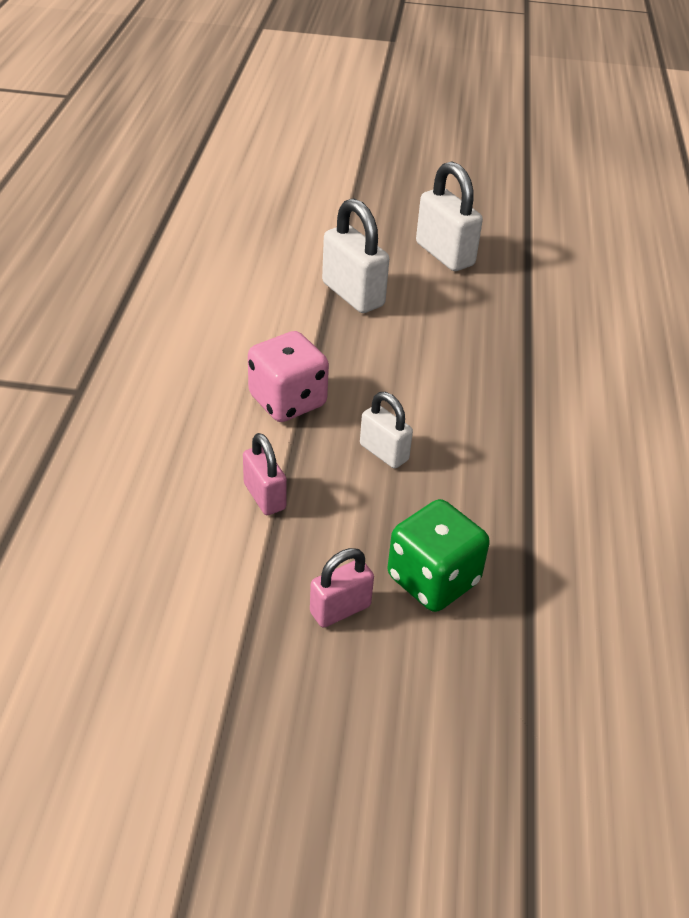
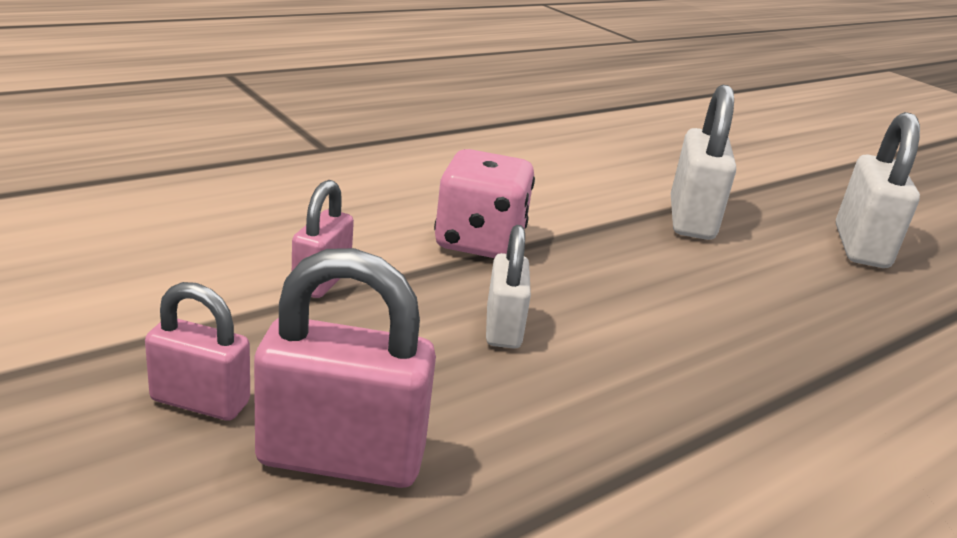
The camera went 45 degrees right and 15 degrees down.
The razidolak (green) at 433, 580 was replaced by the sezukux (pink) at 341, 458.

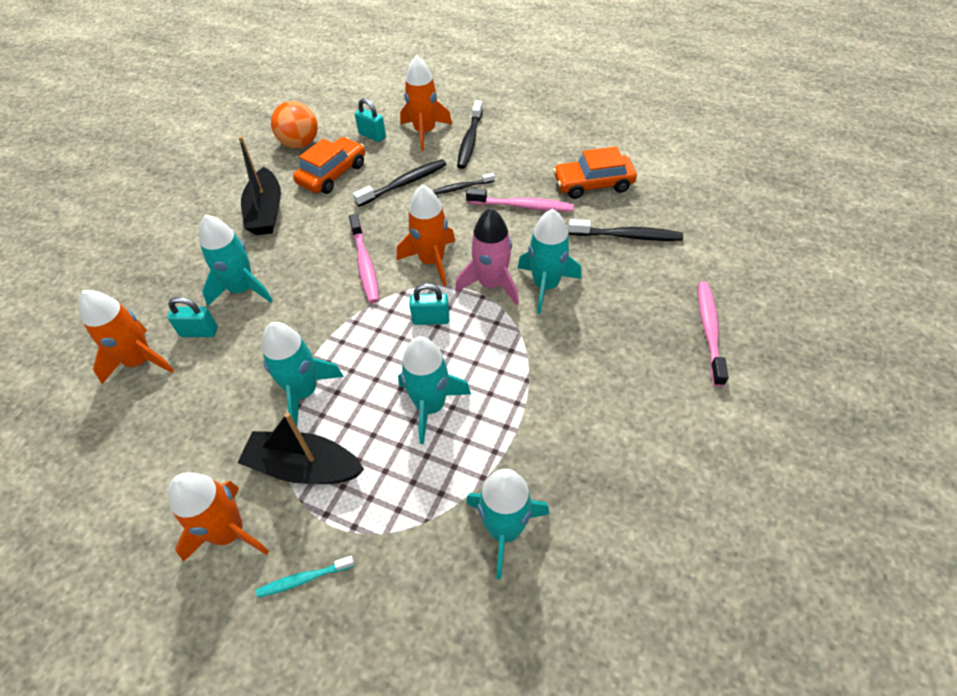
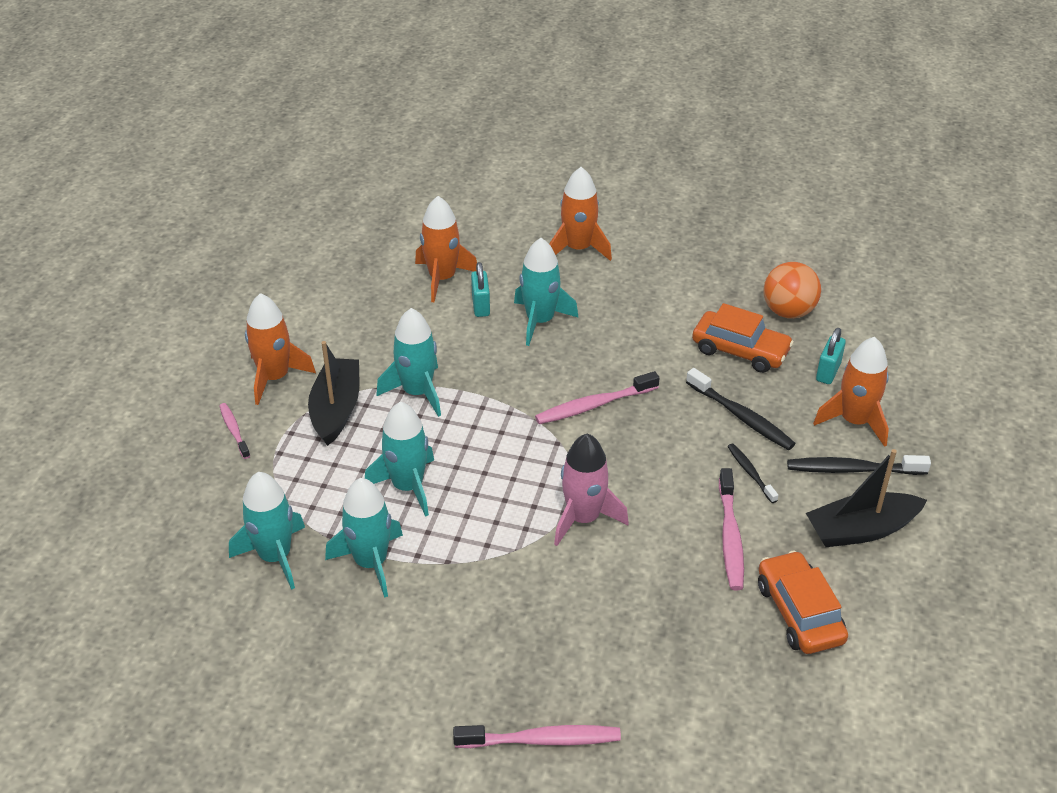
The camera went 80 degrees right and 10 degrees down.
The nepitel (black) moved from 266, 212 to 861, 530.
The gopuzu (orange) moved from 432, 261 to 578, 249.
The gopuzu (turquoise) moved from 546, 285 to 371, 563.
The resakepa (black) at 626, 236 disappeared.
The sezukux (turquoise) at 431, 319 disappeared.
The resakepa (turquoise) at 304, 579 became the resakepa (pink) at 234, 431.

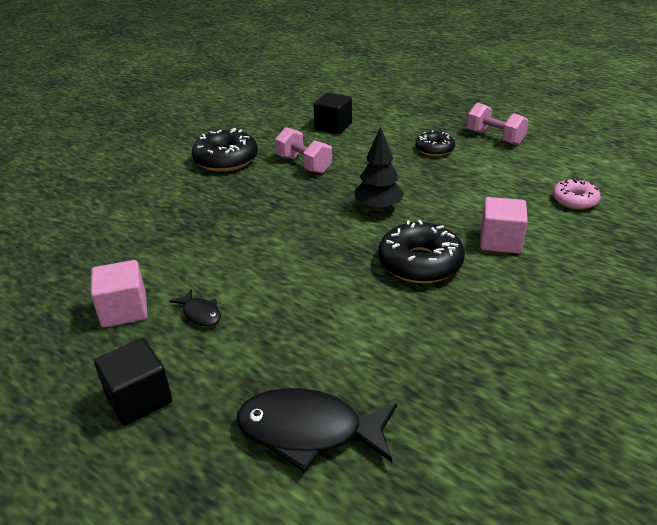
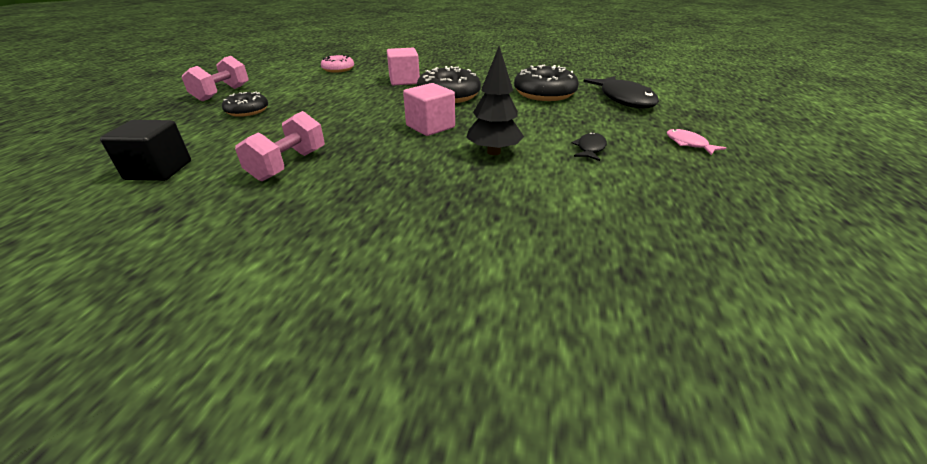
The camera went 115 degrees left and 0 degrees up.
The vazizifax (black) moved from 378, 207 to 493, 152.
The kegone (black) moved from 226, 160 to 544, 93.
The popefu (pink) moved from 124, 310 to 430, 127.
The popefu (black) at 139, 399 was replaced by the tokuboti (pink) at 688, 144.

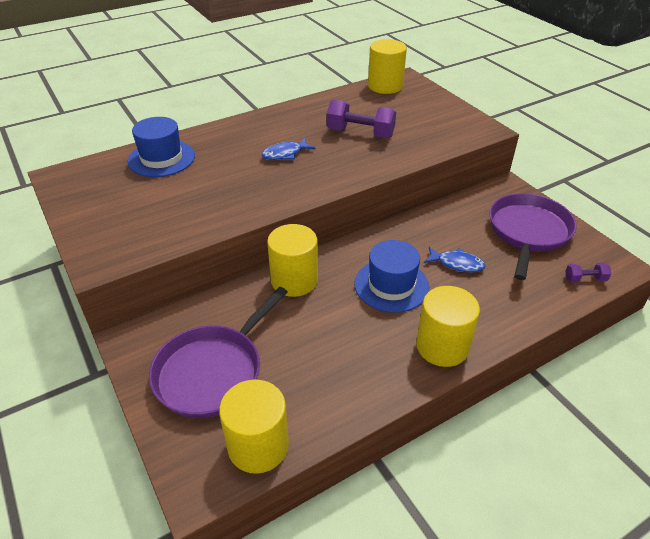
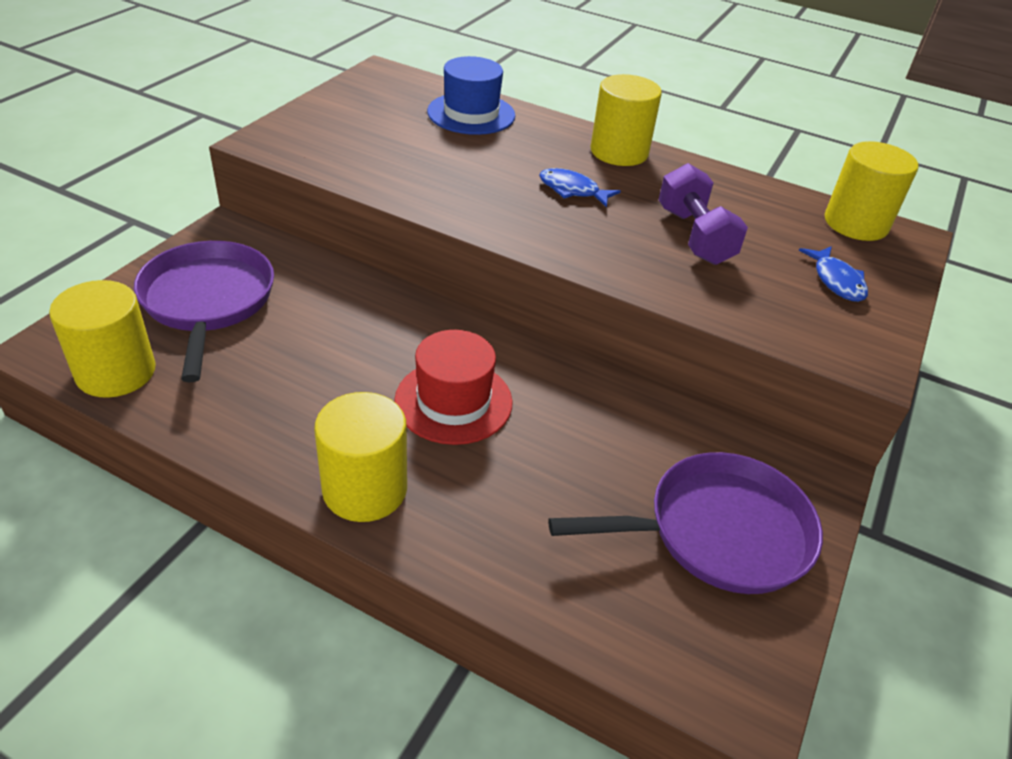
The camera went 55 degrees right and 0 degrees up.
The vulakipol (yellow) moved from 294, 280 to 619, 152.
The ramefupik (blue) at 391, 285 became the ramefupik (red) at 453, 401.
The tokuboti (blue) moved from 457, 264 to 836, 281.
The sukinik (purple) at 585, 279 disappeared.
The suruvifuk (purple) at 213, 371 turned 75 degrees clockwise.

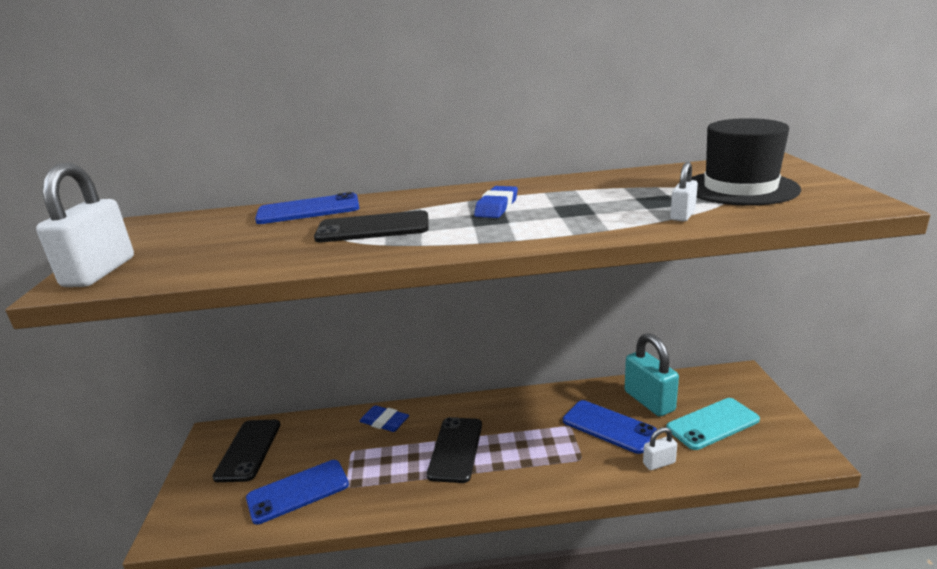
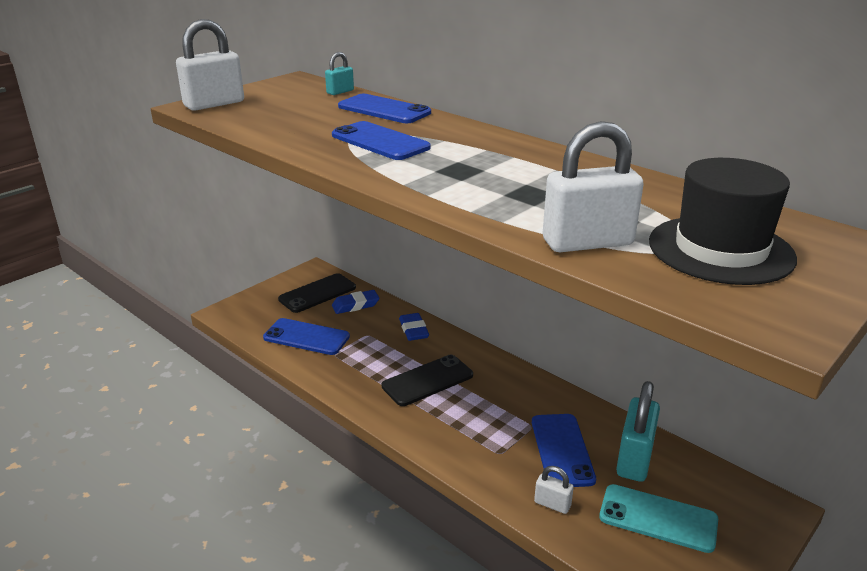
The camera went 45 degrees right and 5 degrees up.
The sezukux (white) at 682, 215 changed to 1.98 times the size.
The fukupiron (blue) moved from 496, 207 to 355, 305.
The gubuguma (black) at 373, 228 became the gubuguma (blue) at 380, 141.
The sezukux (turquoise) at 340, 92 appeared.

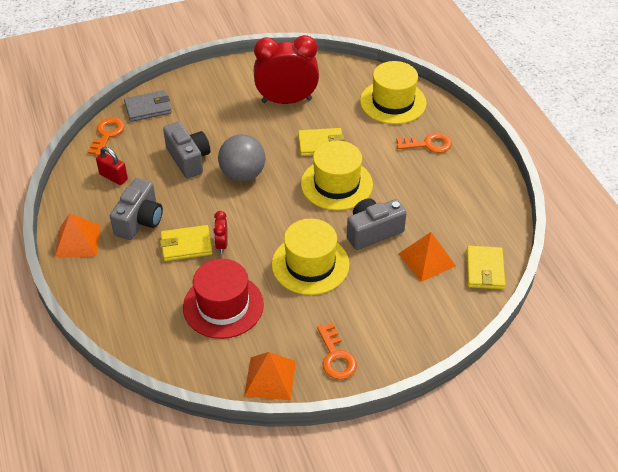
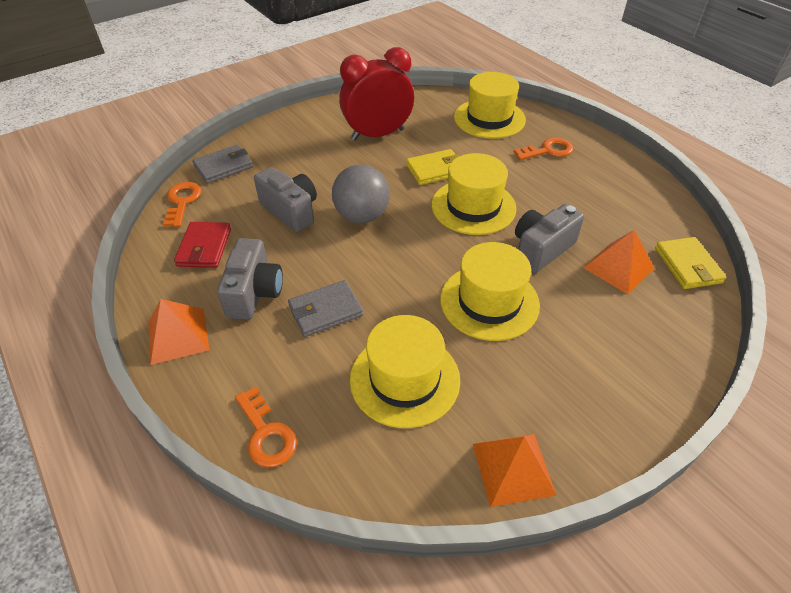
The camera went 15 degrees left and 0 degrees up.
The sezukux (red) at 113, 177 was replaced by the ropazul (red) at 204, 247.
The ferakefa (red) at 222, 244 disappeared.
The ropazul (yellow) at 186, 245 became the ropazul (grey) at 325, 311.
The ramefupik (red) at 223, 306 became the ramefupik (yellow) at 404, 379.
The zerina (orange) moved from 336, 356 to 266, 433.

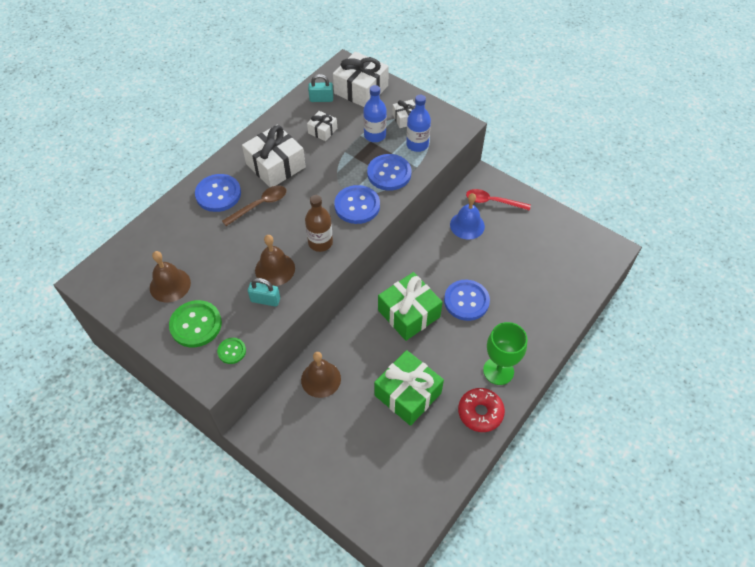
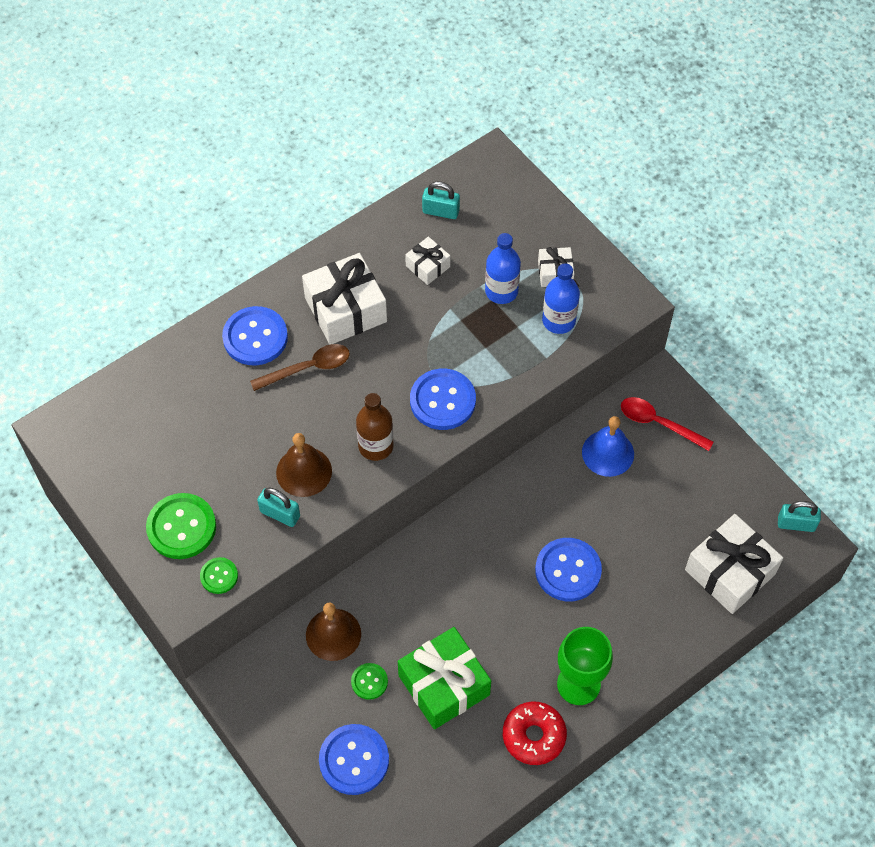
The camera went 15 degrees right and 5 degrees up.
The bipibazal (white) moved from 361, 89 to 730, 572.
The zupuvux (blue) moved from 389, 173 to 354, 760.
The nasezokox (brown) at 170, 285 disappeared.
The bipibazal (green) at 409, 313 disappeared.
The sezukux (turquoise) at 796, 524 appeared.
The zupuvux (green) at 369, 681 appeared.

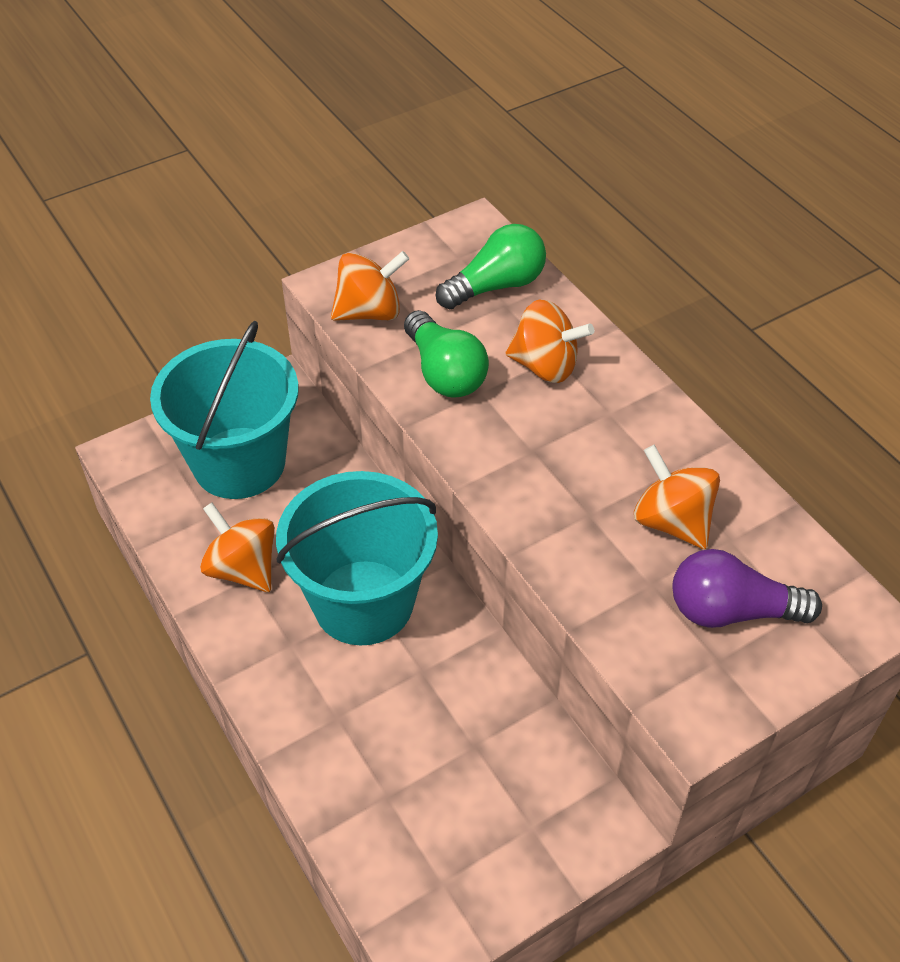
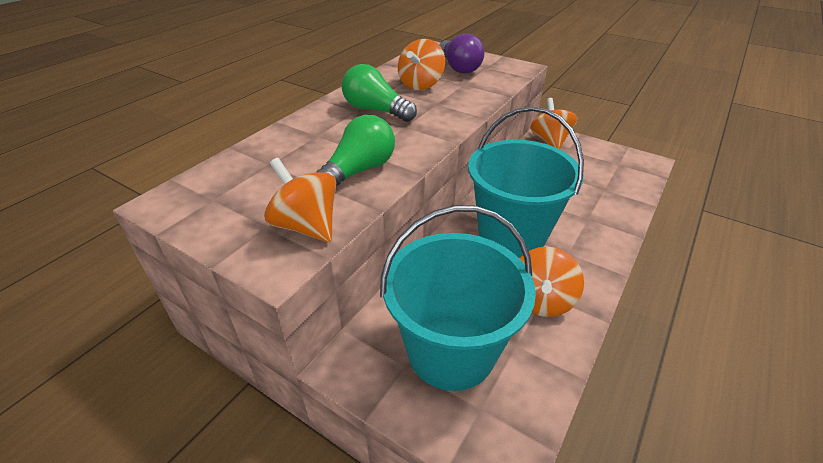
The camera went 115 degrees left and 10 degrees down.
The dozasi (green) moved from 496, 286 to 375, 110.
The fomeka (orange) moved from 545, 366 to 549, 141.

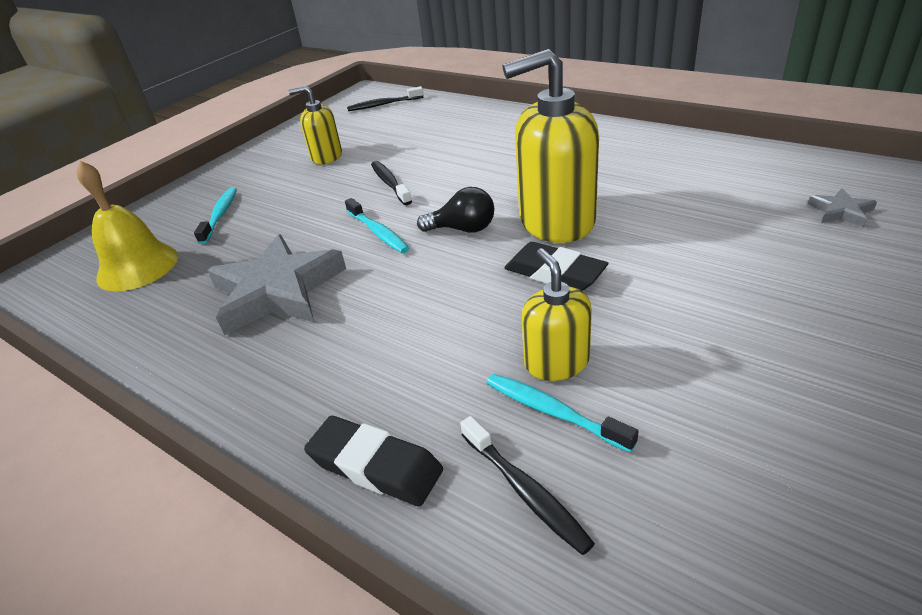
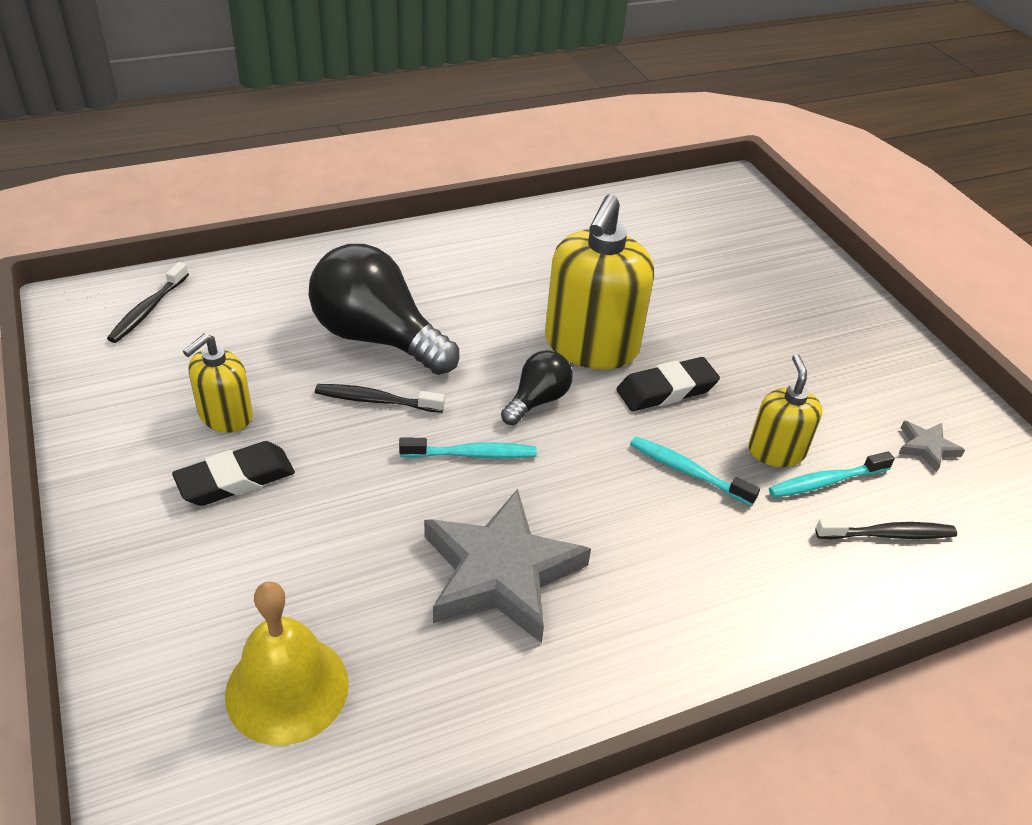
The camera went 65 degrees left and 5 degrees up.
The resakepa (turquoise) moved from 220, 215 to 687, 471.
The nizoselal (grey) moved from 840, 212 to 926, 448.
The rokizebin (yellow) at 556, 362 turned 75 degrees clockwise.
The fukupiron (black) moved from 375, 465 to 235, 479.
The dozasi (black) at 377, 338 appeared.

